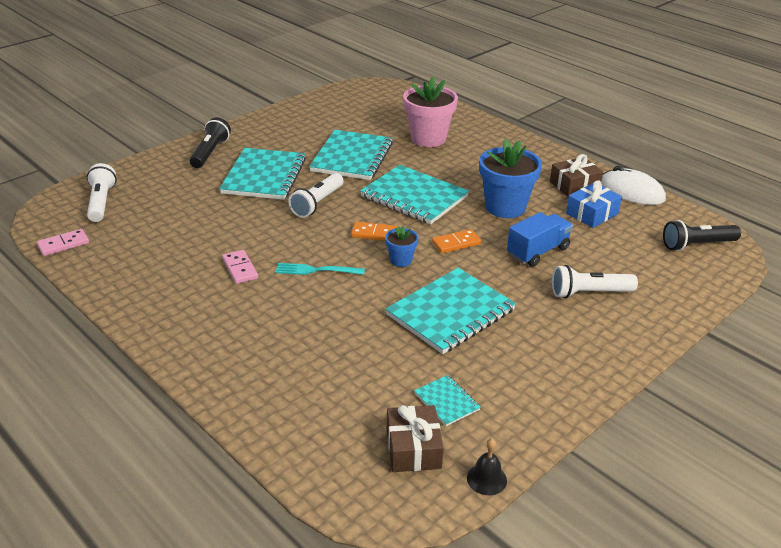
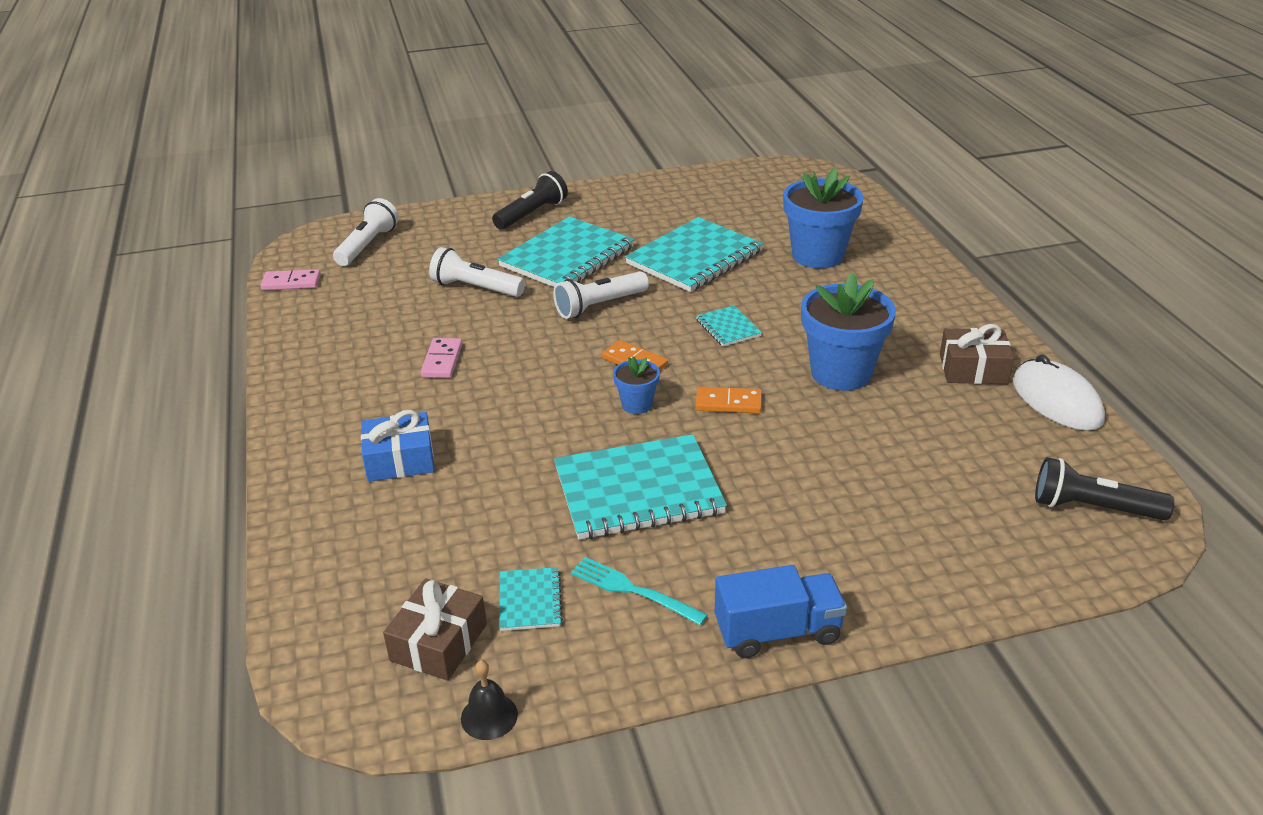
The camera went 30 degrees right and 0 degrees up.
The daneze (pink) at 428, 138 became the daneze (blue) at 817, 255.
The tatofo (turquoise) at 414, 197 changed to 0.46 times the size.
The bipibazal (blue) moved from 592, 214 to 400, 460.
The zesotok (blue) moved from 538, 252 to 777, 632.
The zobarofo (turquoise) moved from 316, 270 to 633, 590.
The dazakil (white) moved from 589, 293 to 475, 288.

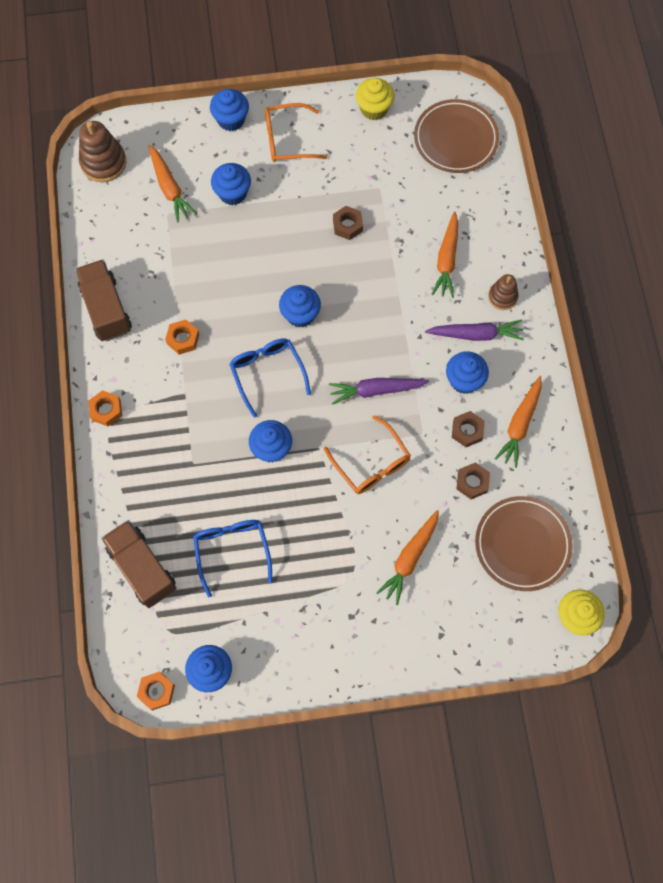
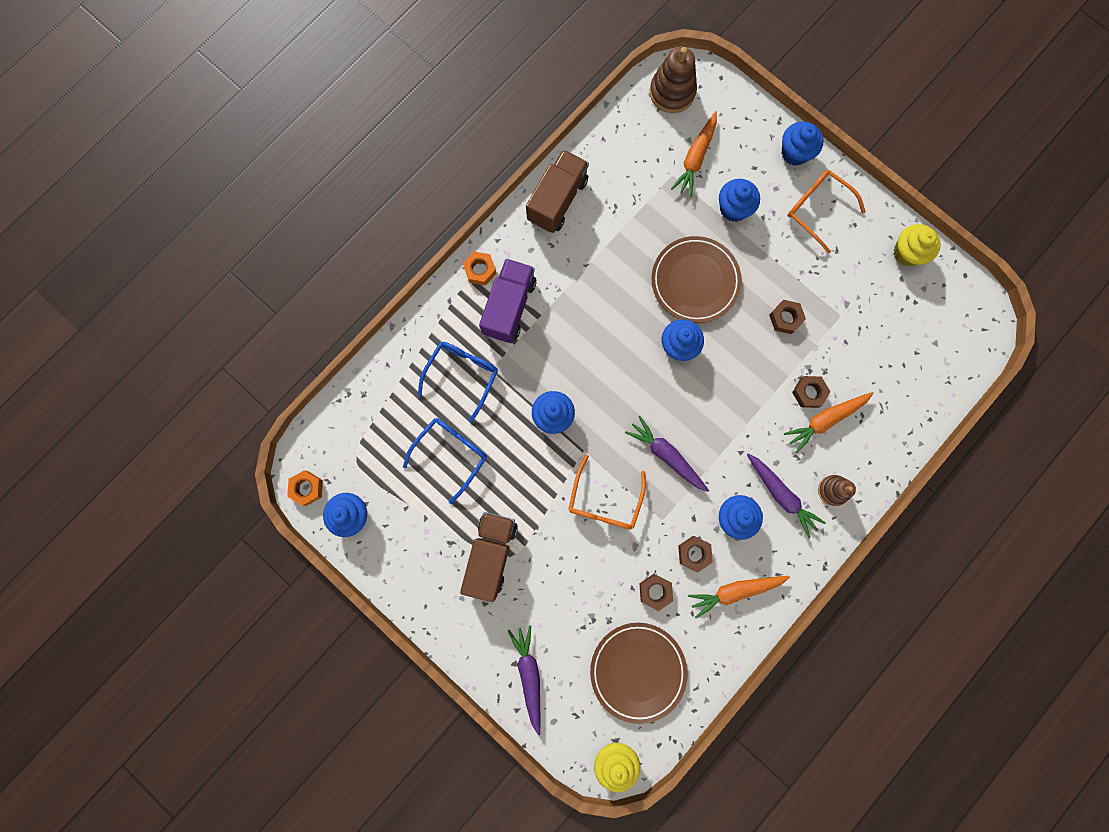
The camera went 50 degrees right and 10 degrees up.
The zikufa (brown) moved from 455, 139 to 695, 281.
The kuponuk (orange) at 183, 339 disappeared.
The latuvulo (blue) moved from 267, 373 to 462, 375.
The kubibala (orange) at 409, 558 disappeared.
The zesotok (brown) moved from 142, 568 to 491, 554.
The zesotok (purple) at 509, 307 appeared.
The kuponuk (brown) at 809, 393 appeared.
The kubibala (purple) at 529, 675 appeared.

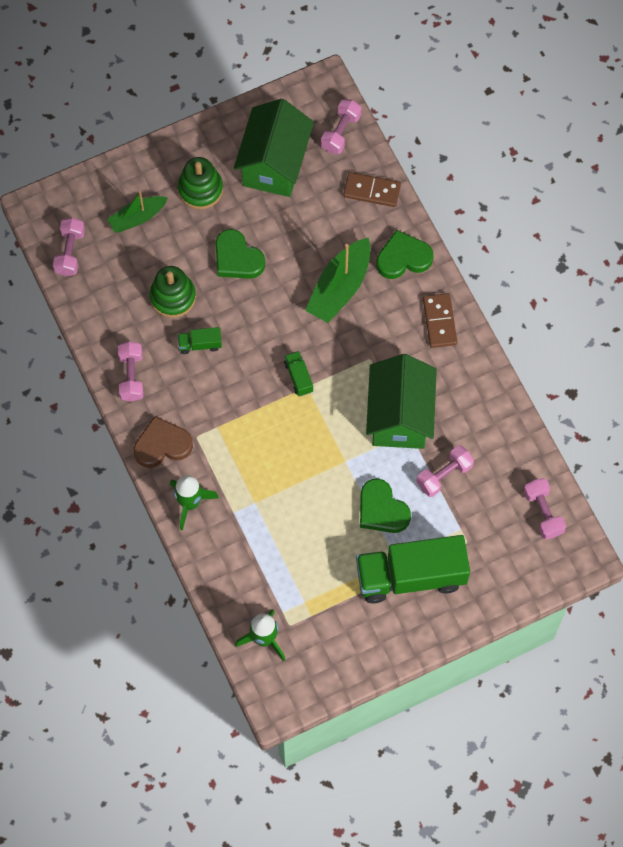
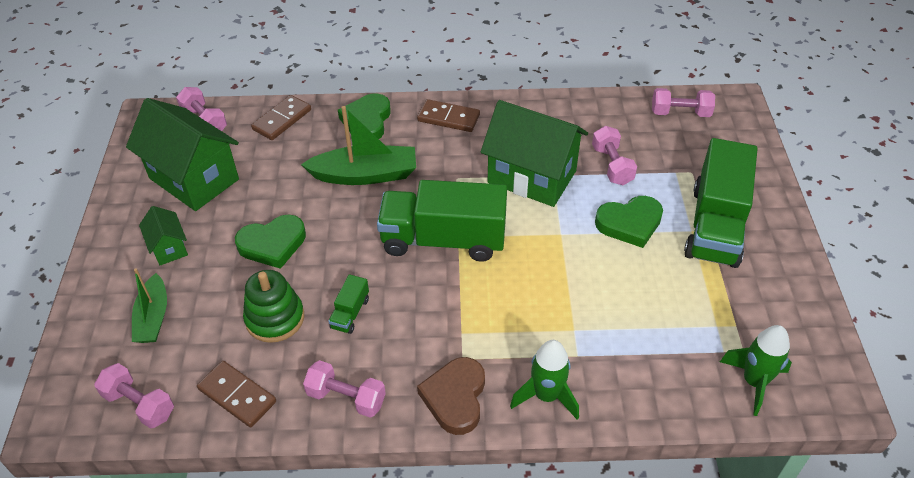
The camera went 65 degrees left and 20 degrees down.
The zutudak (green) at 200, 189 was replaced by the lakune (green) at 169, 248.
The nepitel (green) at 340, 288 turned 60 degrees counterclockwise.
The zesotok (green) at 298, 377 changed to 2.41 times the size.
The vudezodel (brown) at 237, 395 appeared.

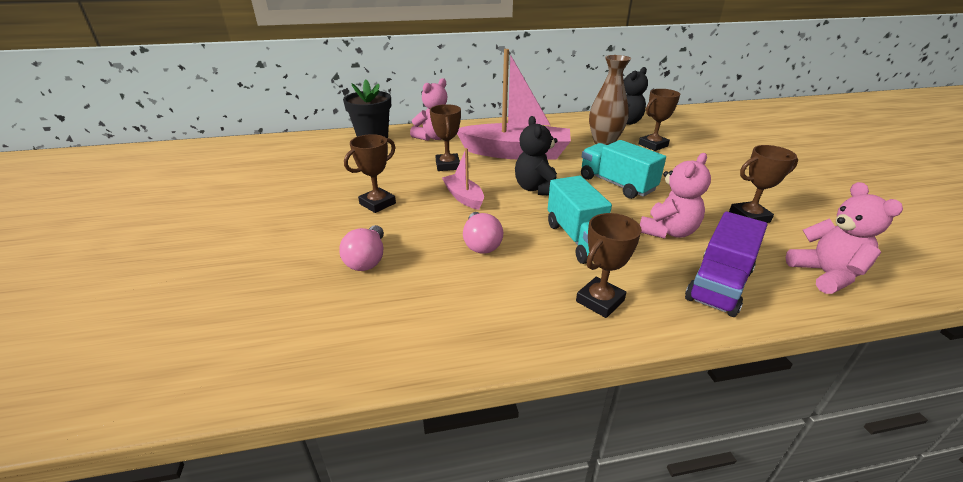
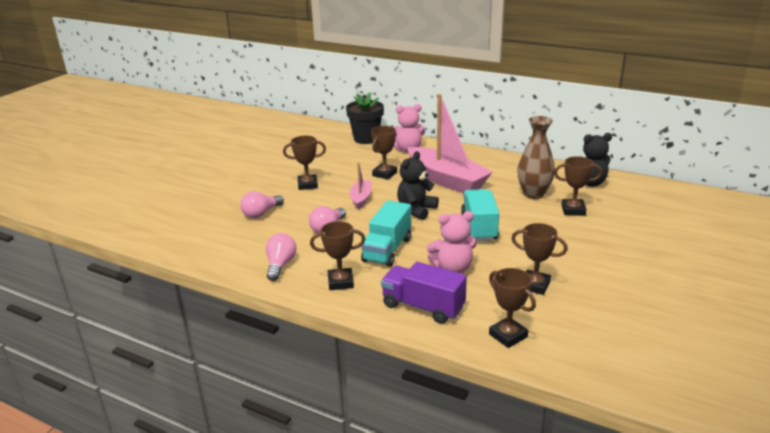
The camera went 40 degrees right and 5 degrees down.
The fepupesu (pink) at 825, 275 was replaced by the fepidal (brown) at 508, 335.
The zesotok (purple) at 718, 285 turned 45 degrees clockwise.
The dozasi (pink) at 280, 265 appeared.

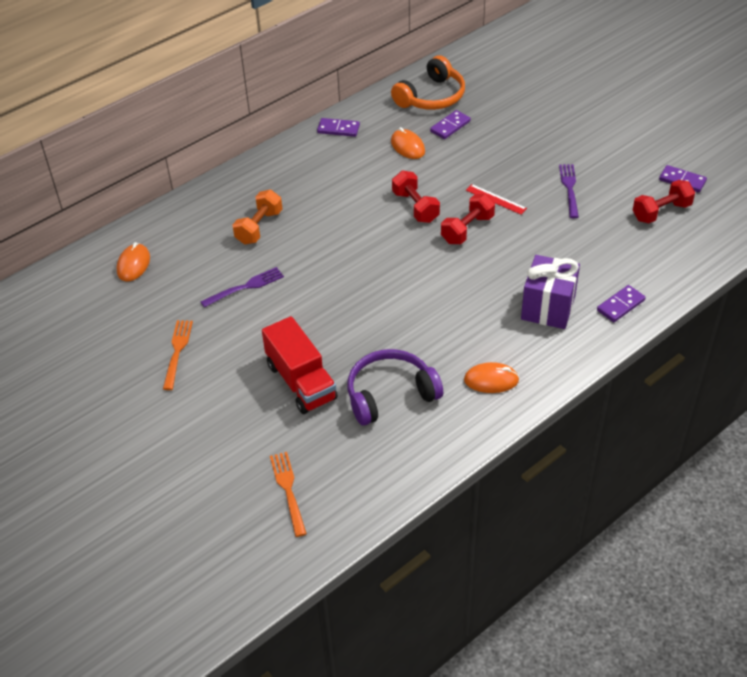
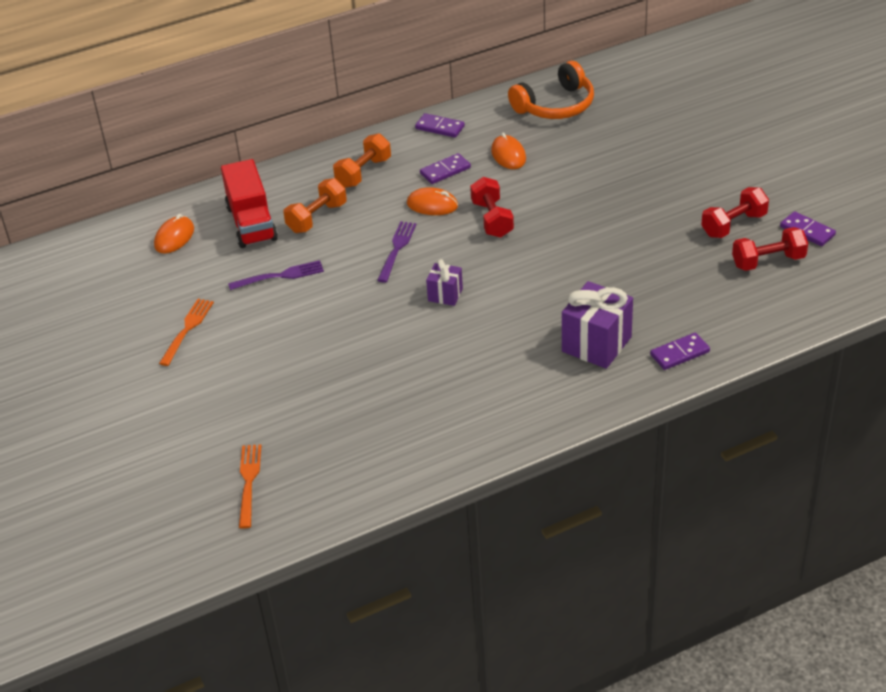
The camera went 15 degrees right and 5 degrees down.
The vudezodel (purple) moved from 450, 126 to 445, 171.
The zobarofo (purple) moved from 569, 188 to 397, 249.
The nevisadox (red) at 495, 199 disappeared.
The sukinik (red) moved from 467, 229 to 733, 225.
The zesotok (red) moved from 301, 382 to 251, 223.
The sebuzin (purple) at 390, 394 disappeared.
The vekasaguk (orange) moved from 491, 380 to 432, 205.
The sukinik (orange) at 363, 172 appeared.
The bipibazal (purple) at 445, 295 appeared.

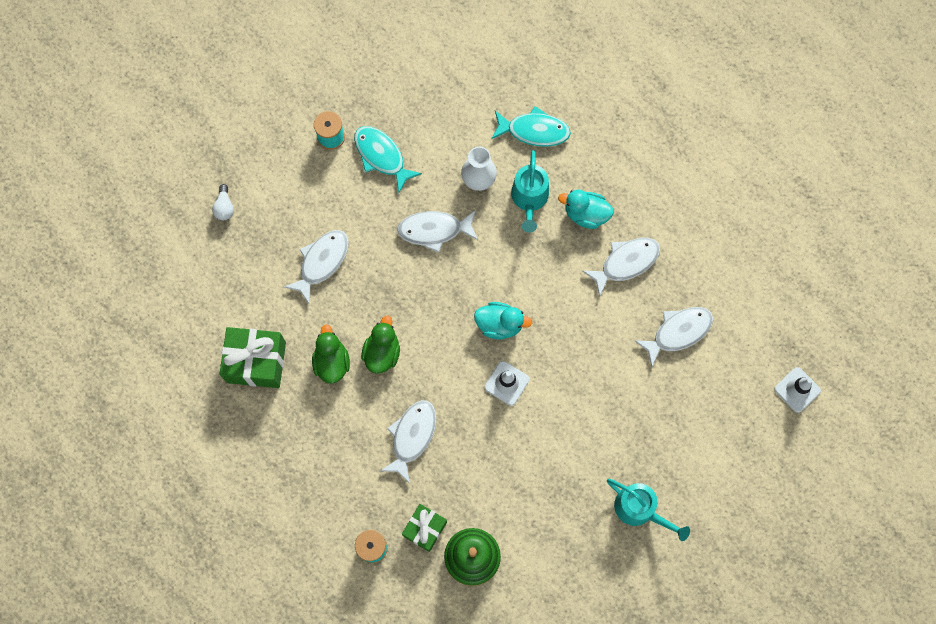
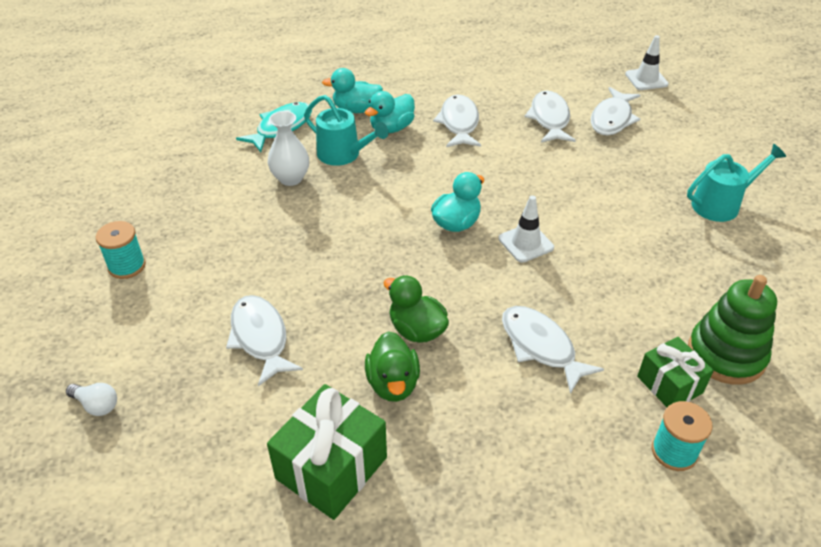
The camera went 60 degrees left and 30 degrees down.
The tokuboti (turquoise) at 381, 156 disappeared.
The tokuboti (white) moved from 434, 230 to 612, 119.
The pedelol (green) at 332, 362 turned 120 degrees counterclockwise.
The pedelol (turquoise) at 356, 109 appeared.

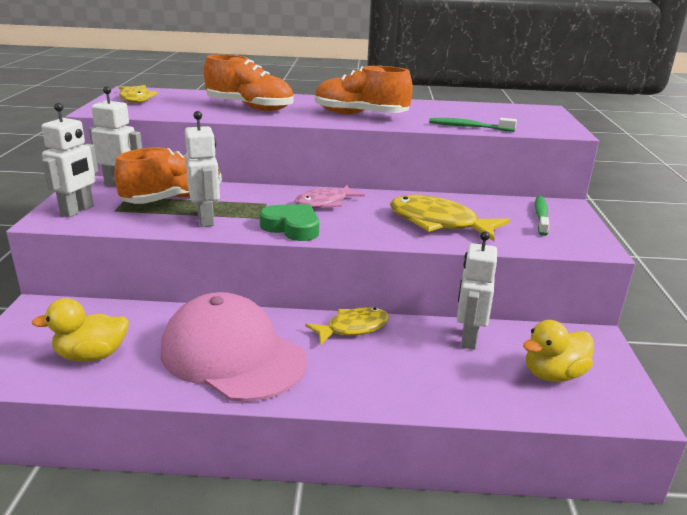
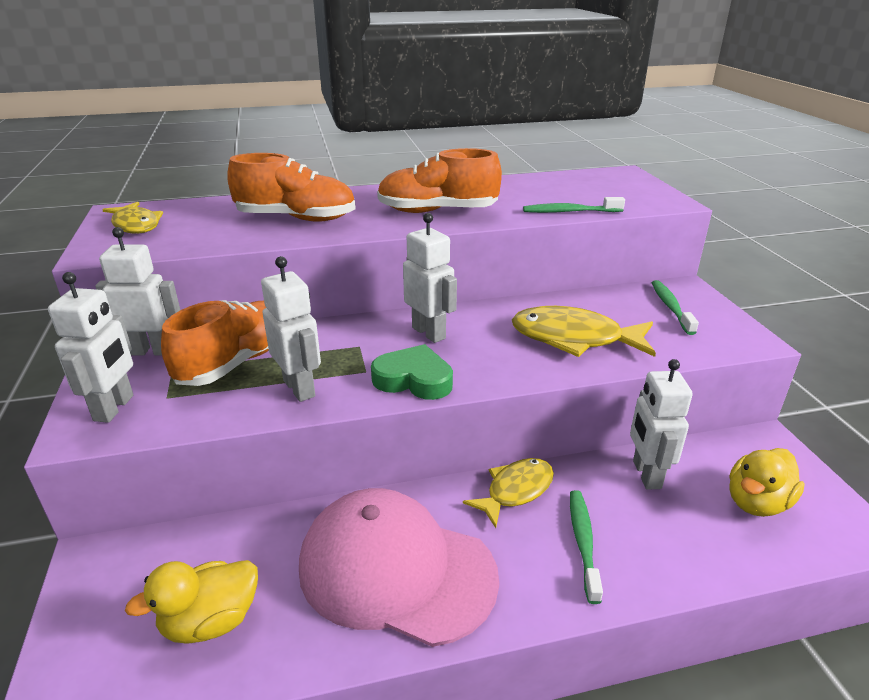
The camera went 15 degrees left and 5 degrees up.
The tokuboti (pink) at 324, 203 was replaced by the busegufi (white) at 429, 333.
The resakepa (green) at 583, 542 appeared.

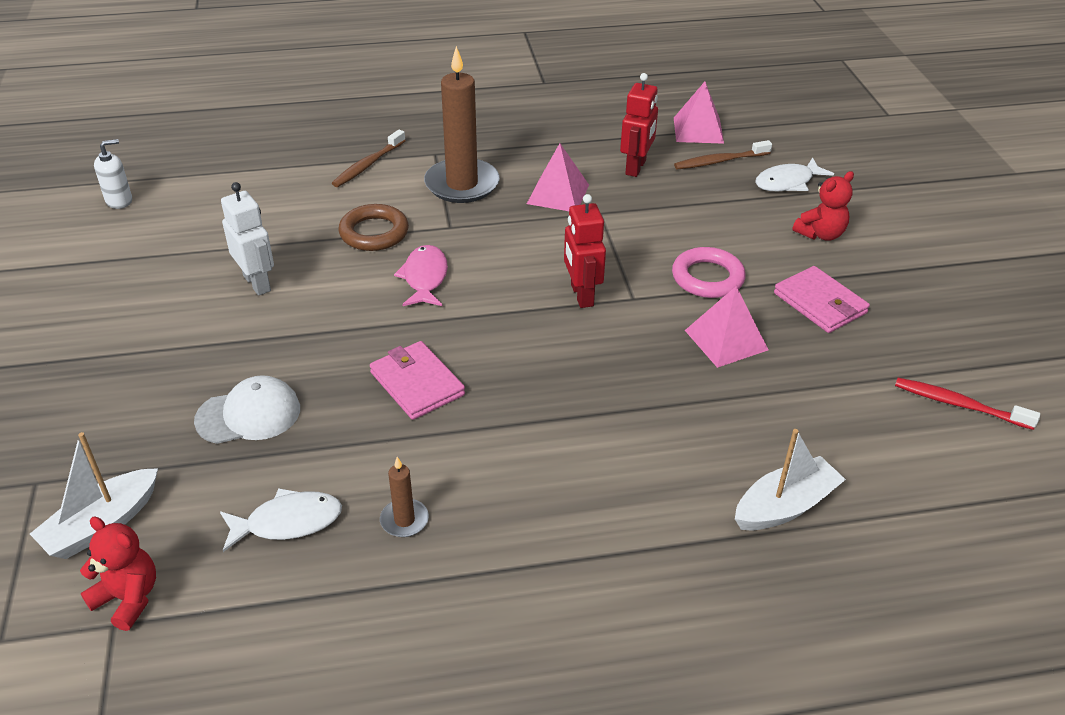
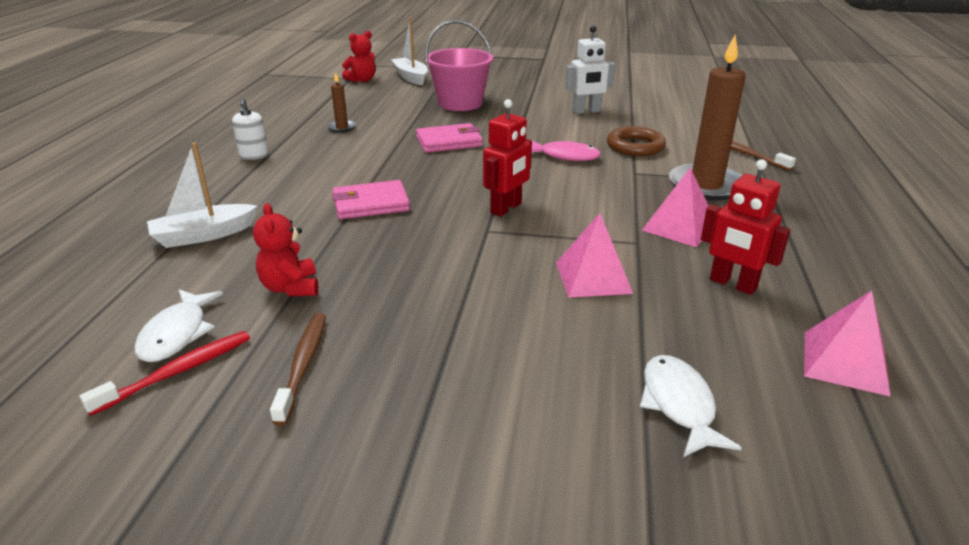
The camera went 110 degrees right and 10 degrees down.
The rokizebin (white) moved from 119, 201 to 254, 156.
The resakepa (brown) moved from 720, 161 to 303, 365.
The fepupesu (red) moved from 820, 234 to 291, 288.
The busegufi (red) at 581, 295 turned 120 degrees clockwise.
The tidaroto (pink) at 707, 278 disappeared.
The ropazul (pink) moved from 820, 303 to 370, 204.
The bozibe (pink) moved from 726, 340 to 593, 277.
The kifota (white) at 248, 415 was replaced by the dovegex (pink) at 460, 103.
The nepitel (white) at 785, 506 turned 75 degrees clockwise.
The tokuboti (white) moved from 288, 522 to 177, 334.

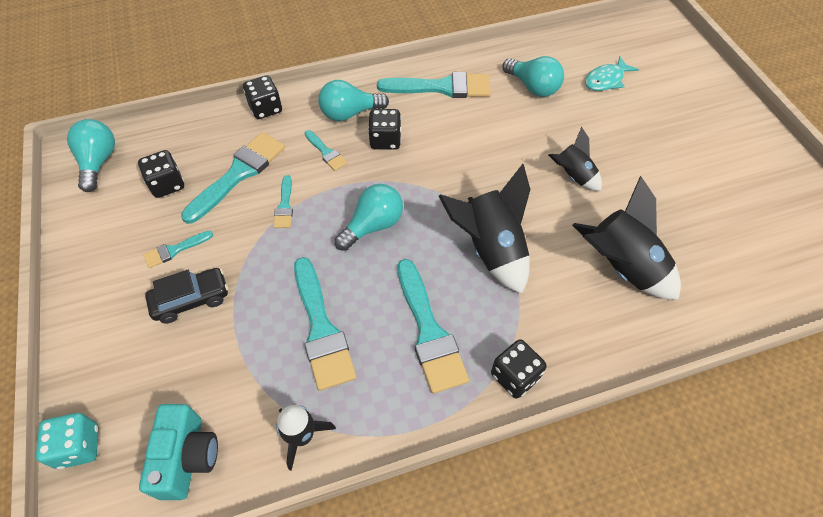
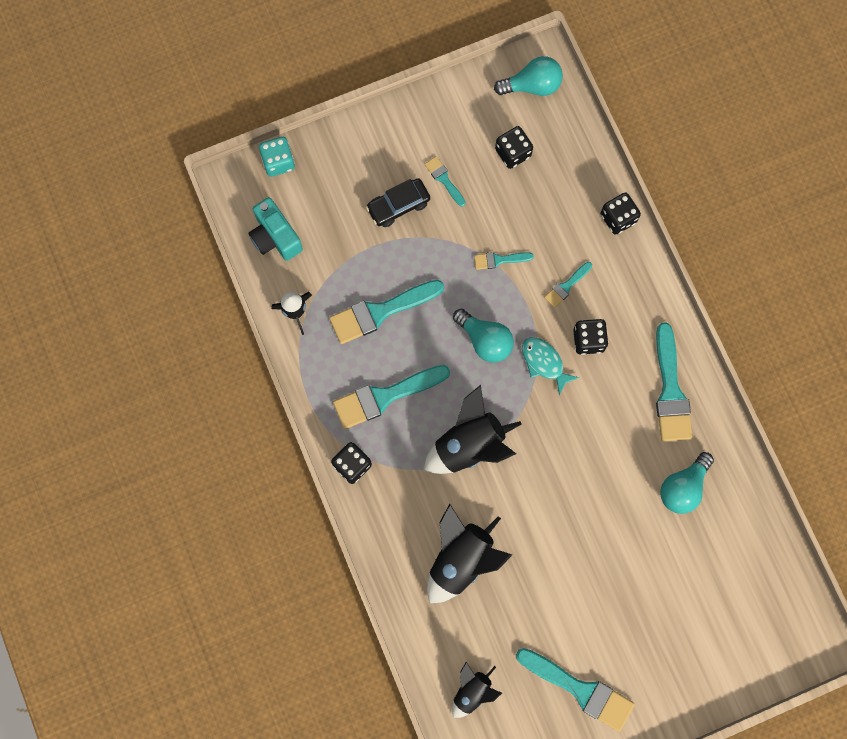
The camera went 85 degrees right and 20 degrees up.
The tokuboti (turquoise) moved from 606, 80 to 544, 362.
The dozasi (turquoise) at 349, 113 disappeared.
The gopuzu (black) moved from 572, 176 to 472, 691.
The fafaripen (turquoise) moved from 239, 174 to 580, 689.
The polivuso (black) at 191, 300 turned 90 degrees clockwise.
The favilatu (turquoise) at 188, 457 turned 60 degrees clockwise.

